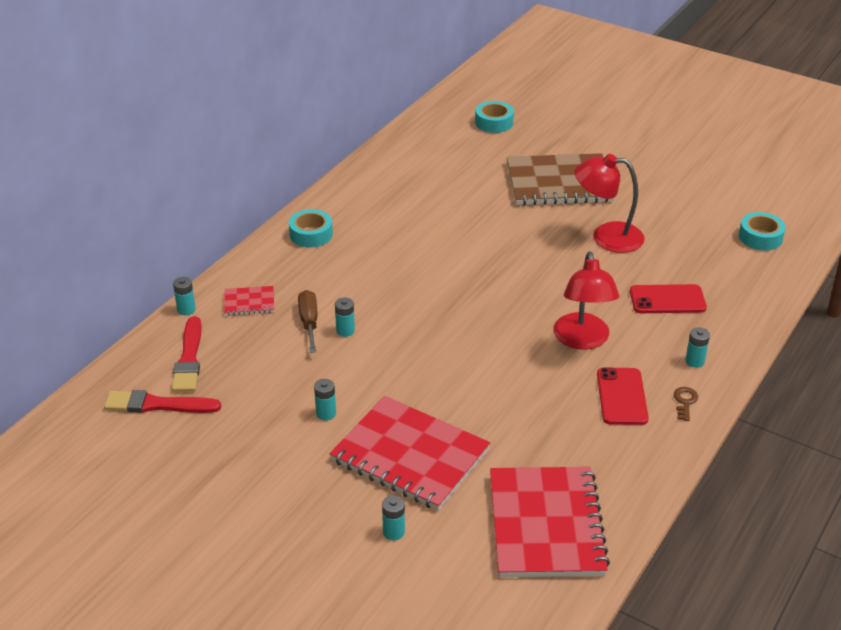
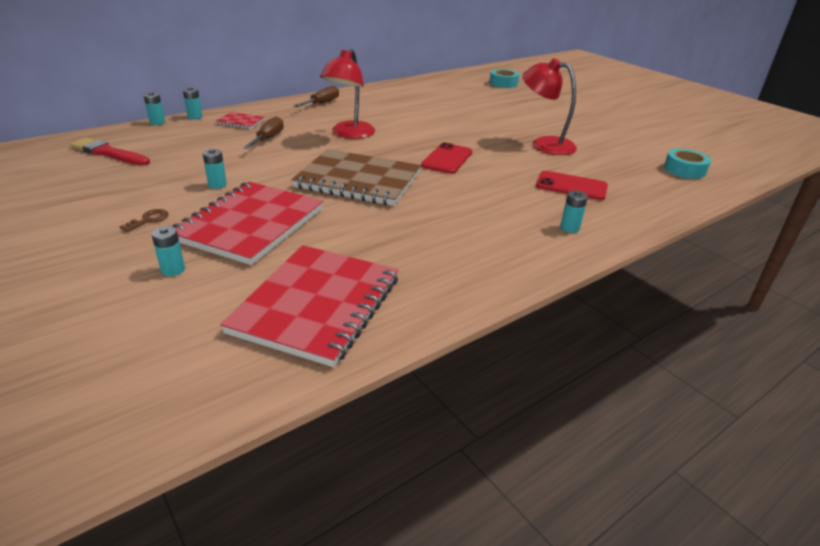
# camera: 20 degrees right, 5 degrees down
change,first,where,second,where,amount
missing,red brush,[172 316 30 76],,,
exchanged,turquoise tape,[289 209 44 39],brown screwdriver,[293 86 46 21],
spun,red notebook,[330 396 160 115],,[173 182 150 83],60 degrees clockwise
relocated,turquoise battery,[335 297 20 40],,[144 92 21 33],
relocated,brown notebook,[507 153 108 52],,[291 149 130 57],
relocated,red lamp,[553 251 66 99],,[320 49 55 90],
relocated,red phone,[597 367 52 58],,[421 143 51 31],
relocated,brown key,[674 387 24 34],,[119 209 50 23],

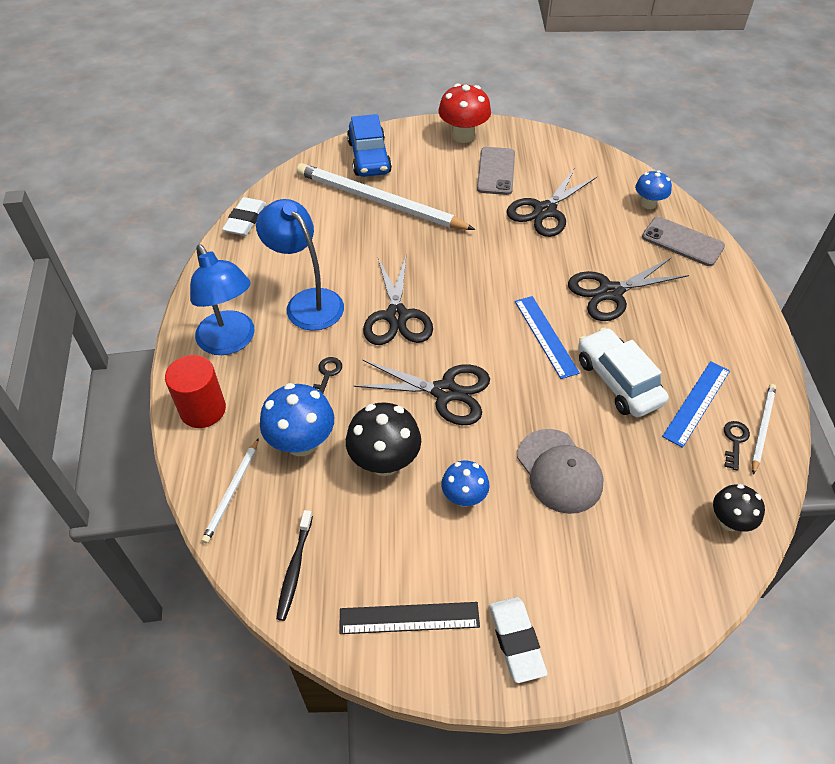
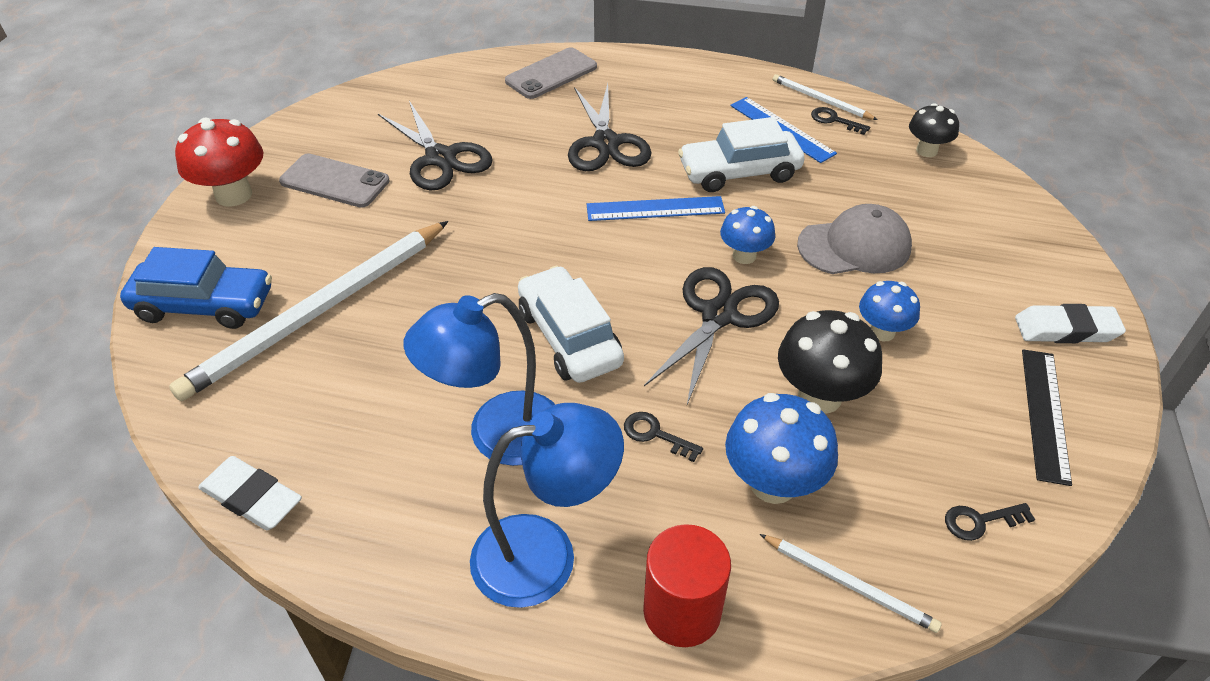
# camera: 75 degrees left, 5 degrees down
change,first,where,second,where,amount
exchanged,black toothbrush,[276 510 37 111],black key,[945 503 90 38],
exchanged,black scissors,[363 256 70 89],white car,[518 266 106 117],
relocated,blue mushroom,[635 170 37 39],,[720 206 55 58],

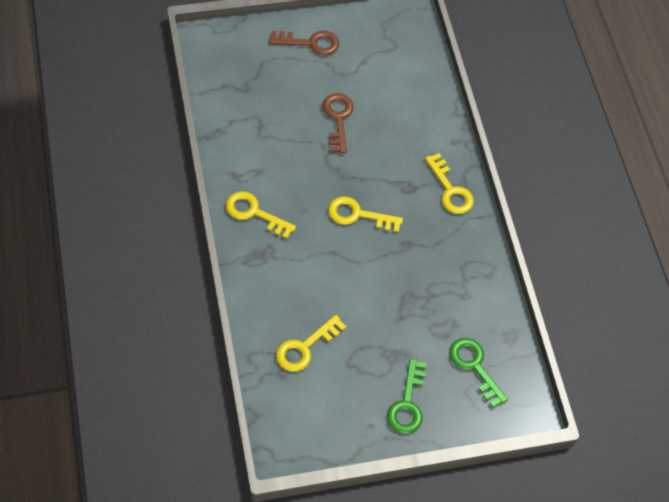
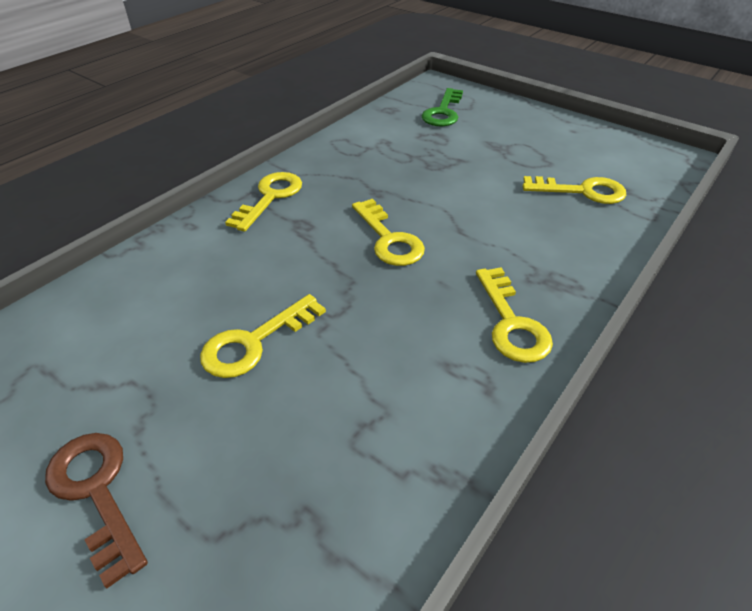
# camera: 125 degrees left, 15 degrees down
change,first,where,second,where,amount
colour,brown key,[322 93 32 60],yellow key,[200 294 126 84],
missing,green key,[387 359 40 75],,,

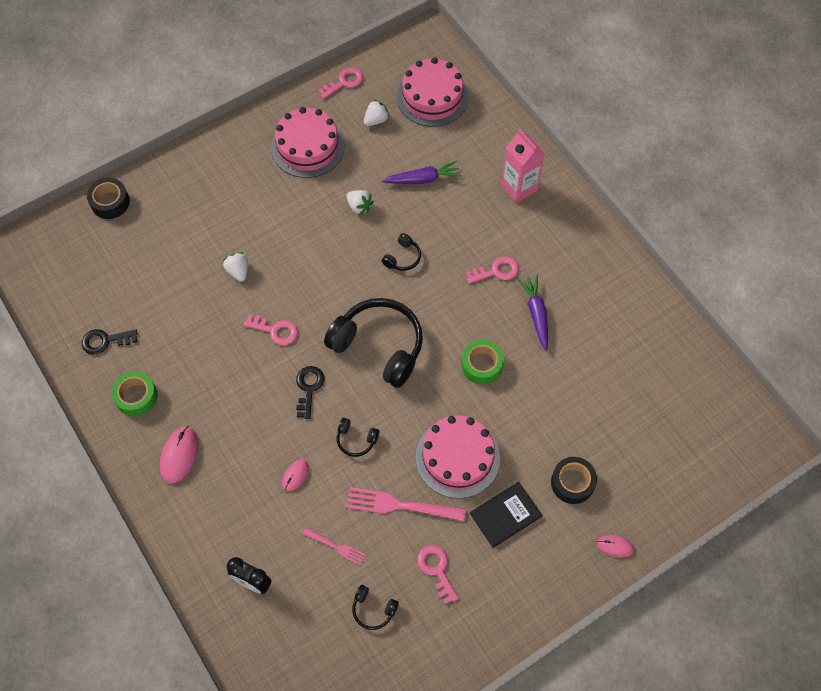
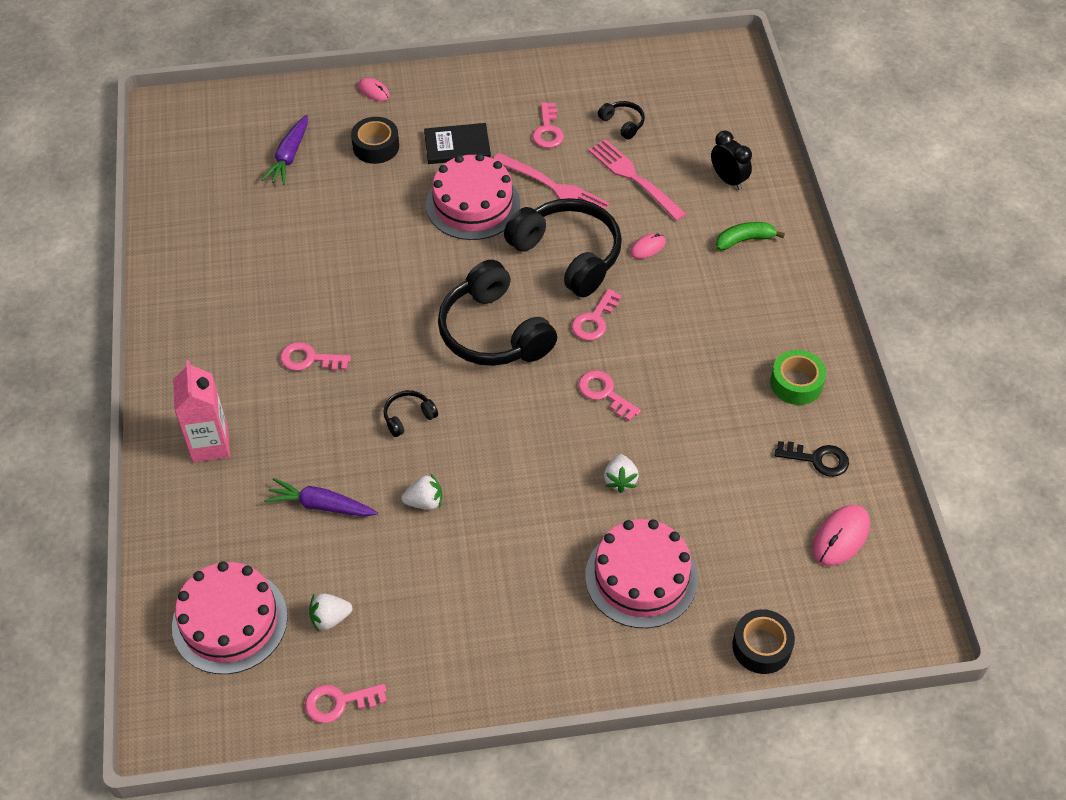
# camera: 155 degrees left, 10 degrees down
change,first,where,second,where,amount
relocated,pink mouse,[160 426 38 58],,[812 505 58 61],
relocated,pink cake,[271 107 74 71],,[585 519 113 109],
colour,black key,[296 366 28 53],pink key,[572 289 50 52],
size,pink fork,[303 528 63 38],,[588 139 98 82],x1.81
size,black headphones,[337 418 42 39],,[504 198 118 99],x2.31
spun,white strawberry,[346 190 28 25],,[402 474 40 36],105 degrees clockwise
missing,green tape,[461 340 43 44],,,
relocated,purple carrot,[518 275 30 76],,[262 115 46 70],
appeared,,,green banana,[716 222 69 28],

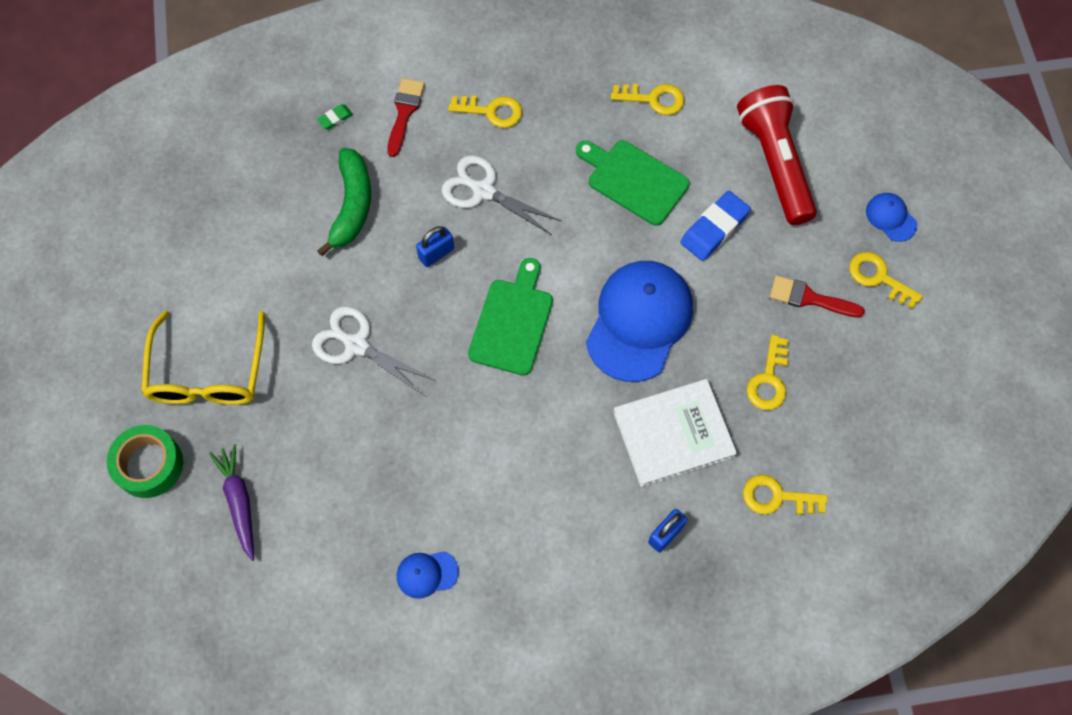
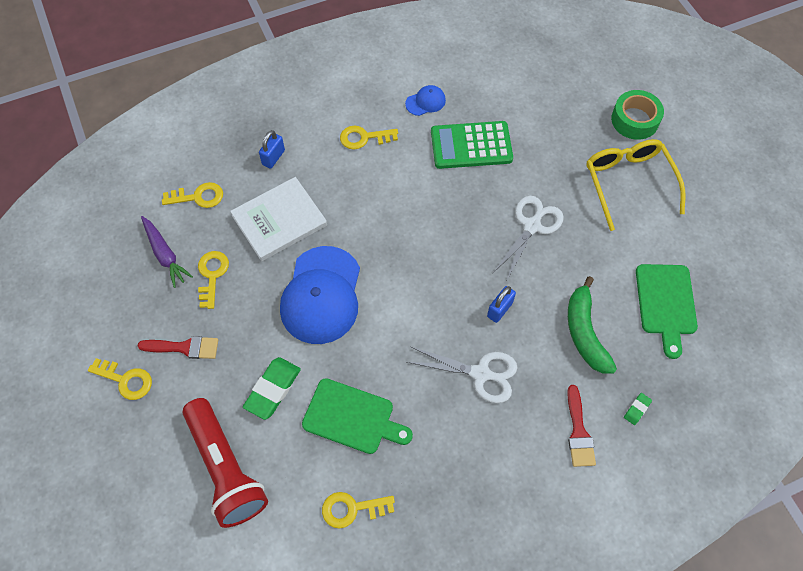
# camera: 165 degrees right, 5 degrees down
change,first,where,second,where,amount
relocated,purple carrot,[209 444 45 117],,[141 216 52 72],
spun,white scissors,[312 306 124 89],,[493 196 71 84],75 degrees counterclockwise
relocated,yellow key,[448 95 74 33],,[340 126 58 23],
relocated,green cutting board,[468 258 85 118],,[636 264 62 95],
colour,blue eraser,[680 191 71 70],green eraser,[243 357 58 63],
missing,blue cap,[866 193 51 49],,,
appeared,,,green calculator,[431 121 82 48],

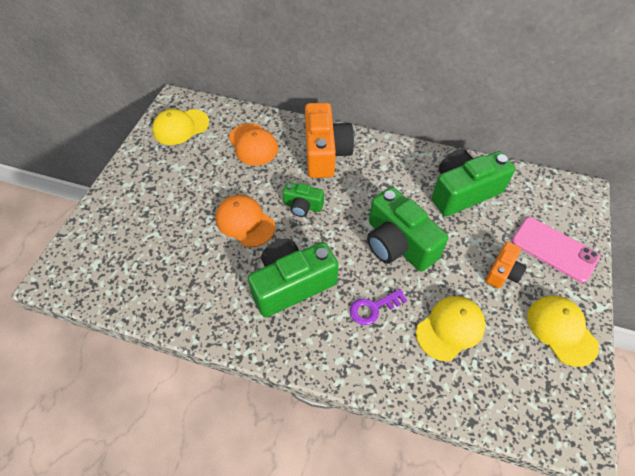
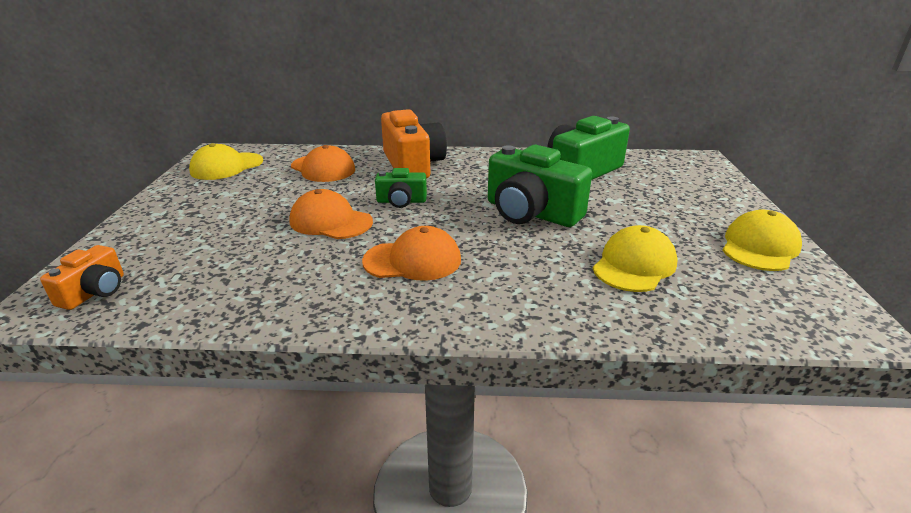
# camera: 15 degrees left, 25 degrees down
change,first,where,second,where,amount
exchanged,green camera,[248 239 91 78],orange cap,[362 226 99 55],
missing,purple key,[350 289 58 36],,,
relocated,orange camera,[485 242 42 47],,[40 245 84 65],
missing,pink phone,[512 217 88 66],,,
spun,yellow cap,[527 296 72 71],,[722 210 80 61],75 degrees clockwise

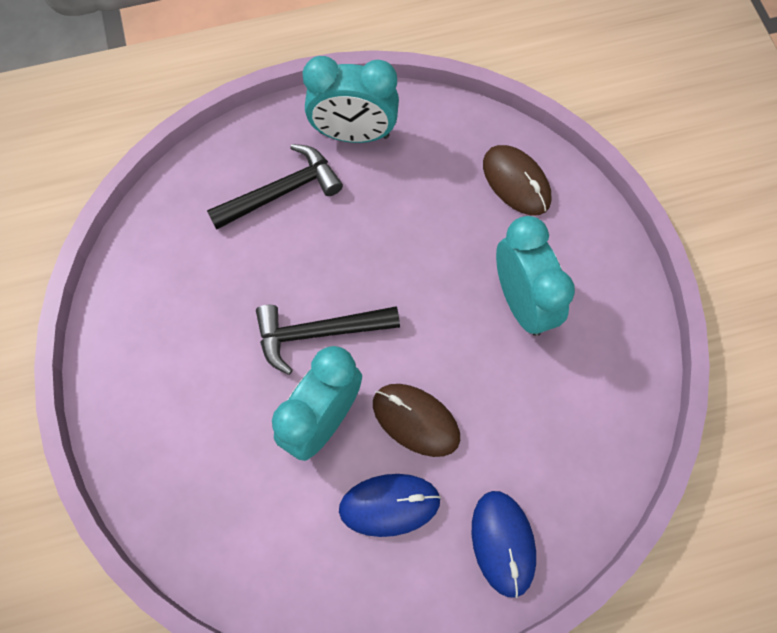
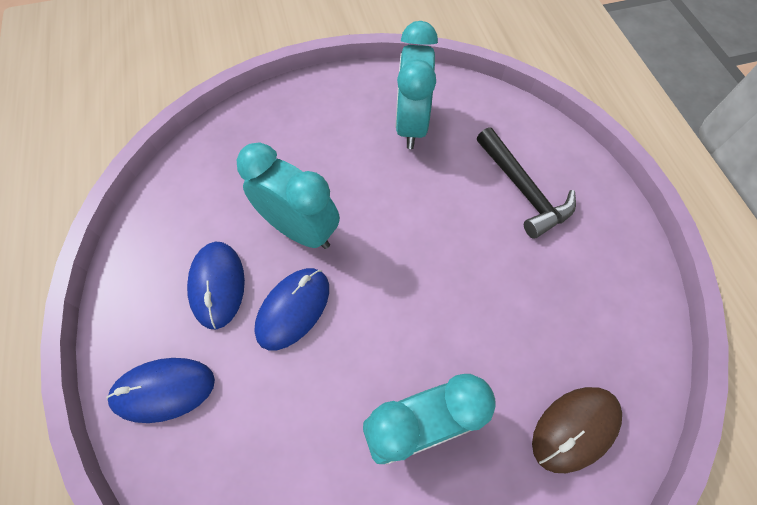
# camera: 90 degrees right, 5 degrees down
change,first,where,second,where,amount
missing,black hammer,[256 305 144 70],,,
relocated,turquoise clock,[303 56 96 87],,[396 21 42 128],
colour,brown mouse,[373 384 87 73],blue mouse,[255 268 74 82],

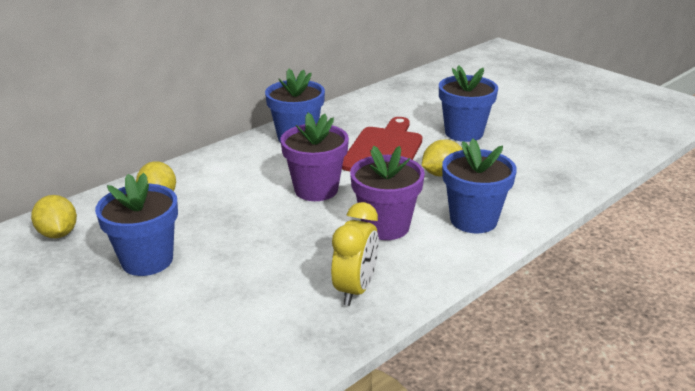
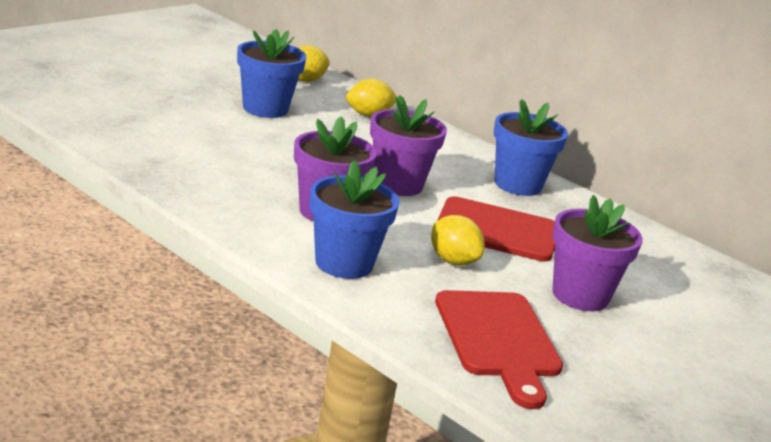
# camera: 80 degrees right, 5 degrees down
change,first,where,second,where,amount
missing,yellow clock,[331 202 48 104],,,
colour,blue flower pot,[439 65 59 77],purple flower pot,[552 195 91 116],
appeared,,,red cutting board,[435 290 128 119],

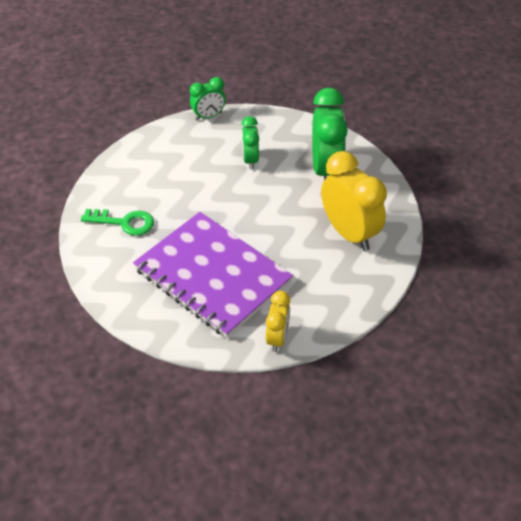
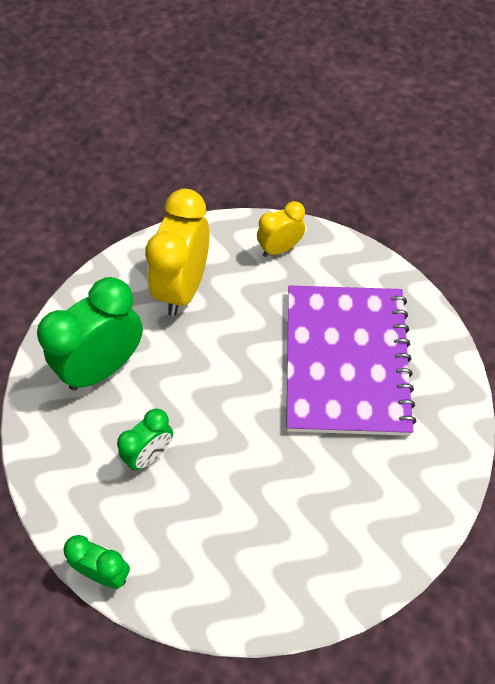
# camera: 130 degrees left, 10 degrees up
change,first,where,second,where,amount
missing,green key,[81 209 73 27],,,
relocated,yellow clock,[266 291 24 61],,[257 201 48 56],

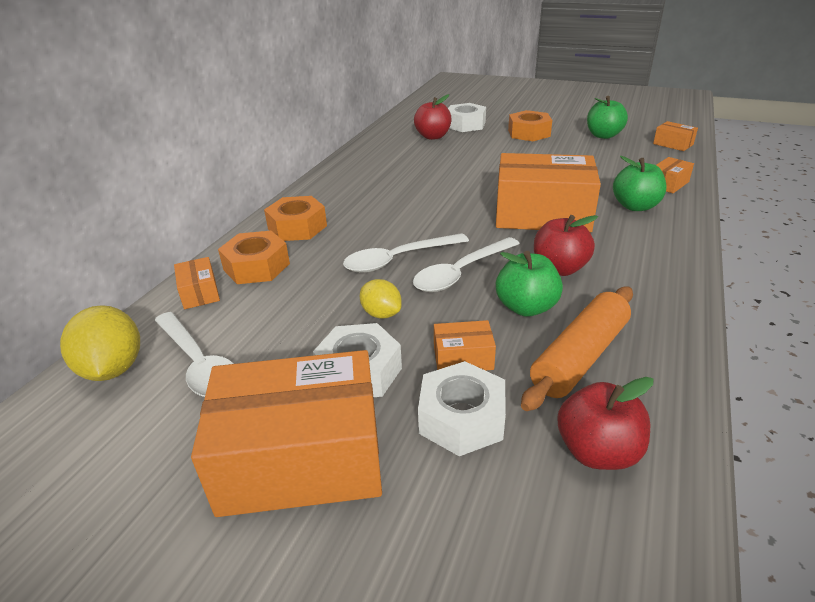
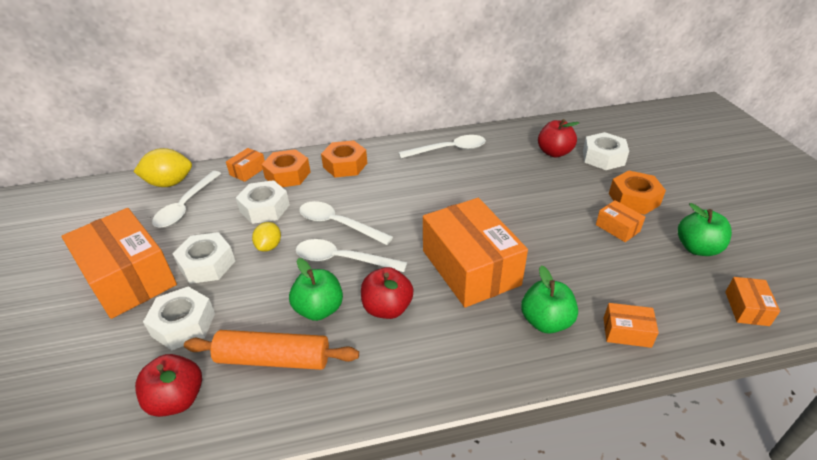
# camera: 55 degrees right, 5 degrees up
change,first,where,second,where,amount
spun,yellow lemon,[60 305 80 76],,[133 148 59 39],45 degrees clockwise
relocated,orange box,[434 320 62 50],,[596 200 49 42],
appeared,,,white nut,[236 180 54 44],
appeared,,,white spoon,[399 135 87 23],

